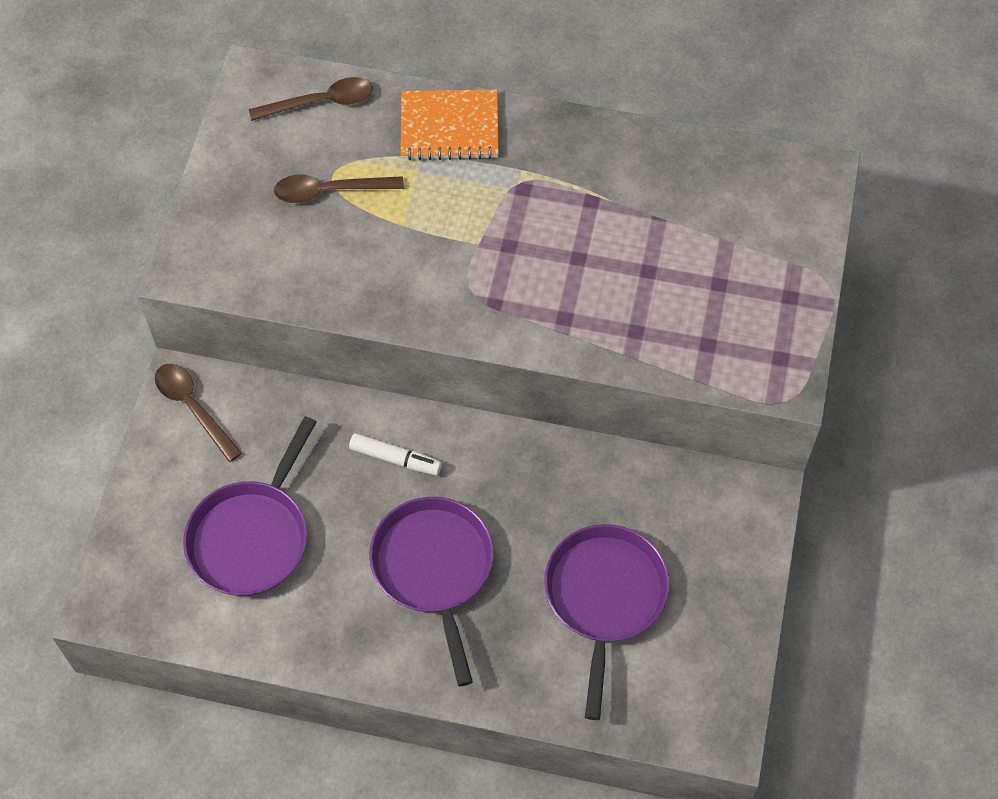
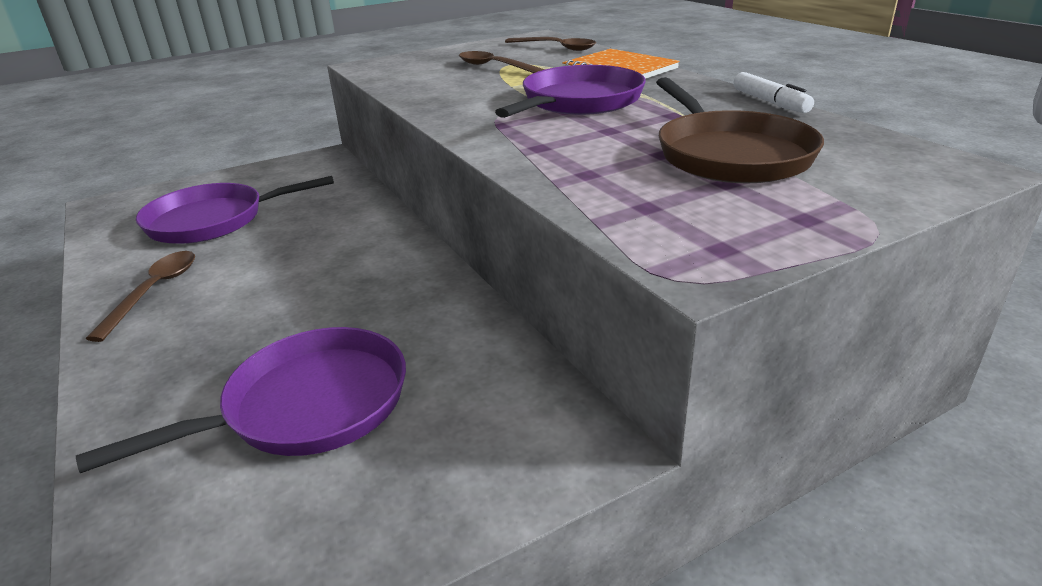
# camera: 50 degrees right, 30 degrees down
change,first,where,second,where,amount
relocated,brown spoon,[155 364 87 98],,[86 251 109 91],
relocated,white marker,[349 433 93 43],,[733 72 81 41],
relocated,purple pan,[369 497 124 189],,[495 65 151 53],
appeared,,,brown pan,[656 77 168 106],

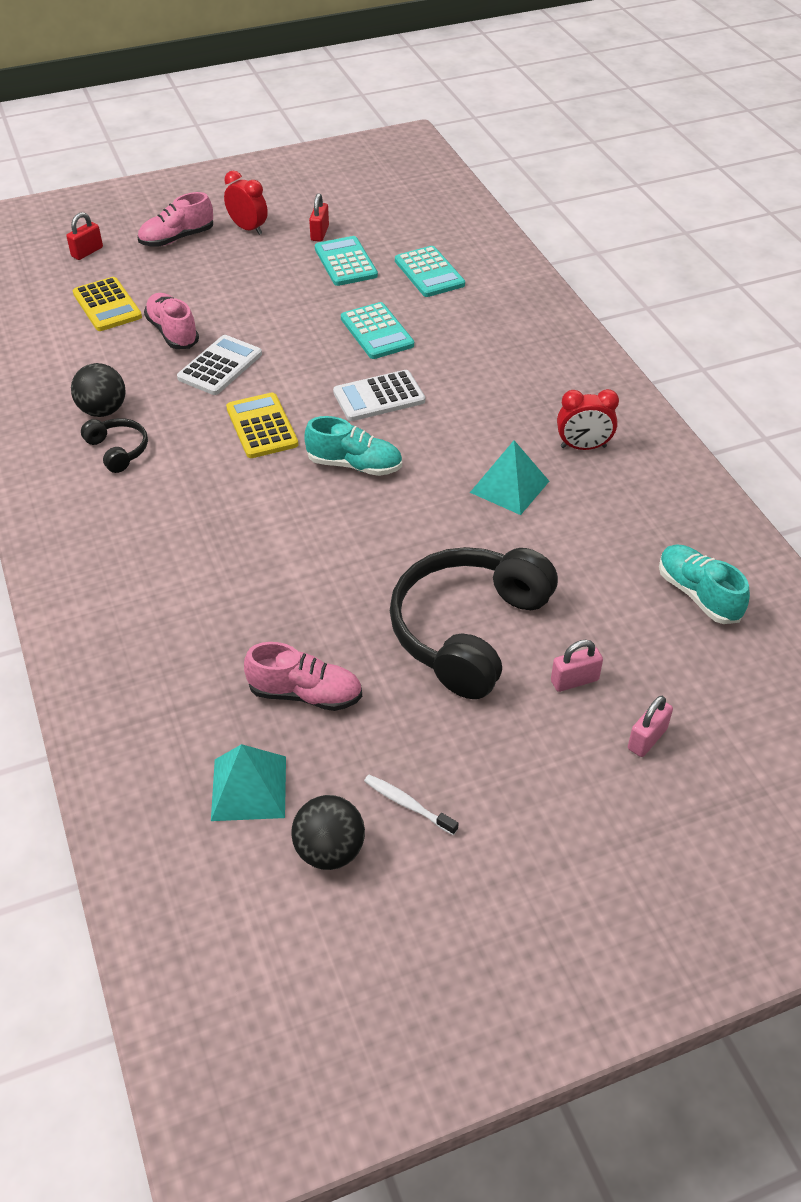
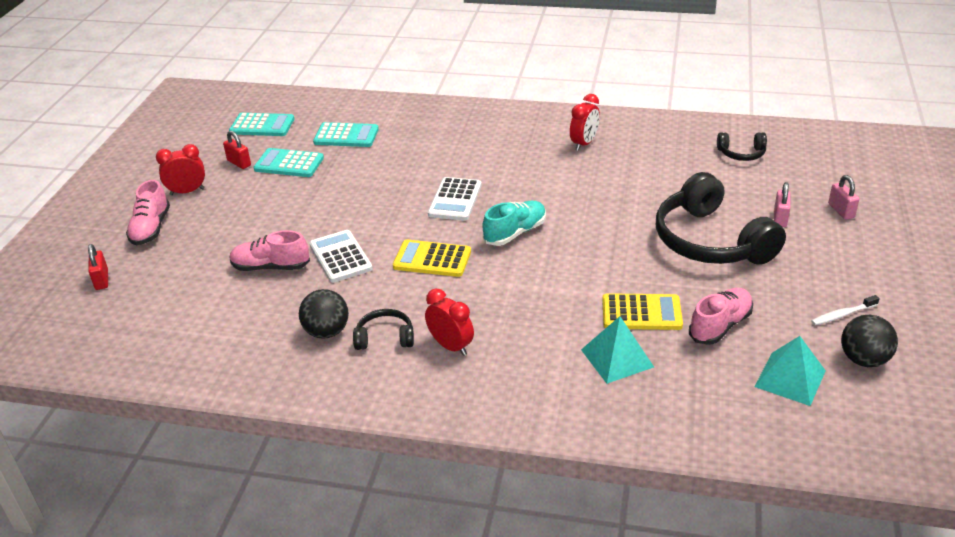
# camera: 55 degrees left, 10 degrees down
change,first,where,second,where,amount
relocated,yellow calculator,[73 277 69 54],,[602 293 81 37],
relocated,turquoise calculator,[341 302 73 57],,[229 113 65 23],
relocated,turquoise pyramid,[470 440 79 75],,[581 316 73 68],
exchanged,turquoise shoe,[659 545 91 79],black headphones,[717 132 50 29],
appeared,,,red clock,[425 288 49 68],

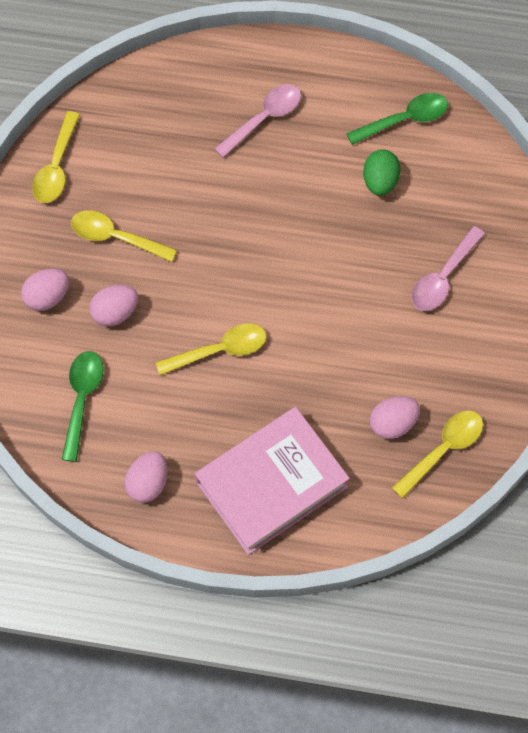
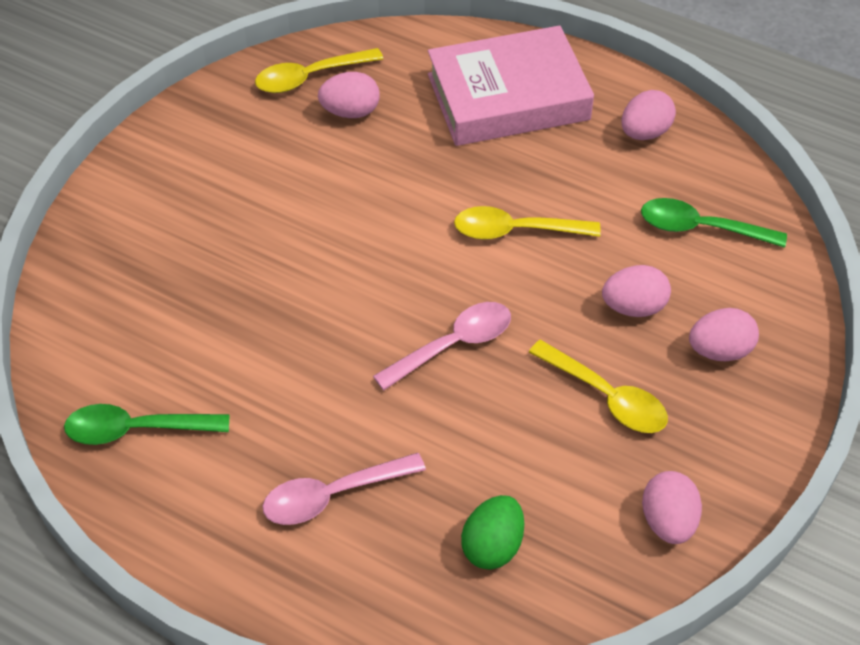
# camera: 160 degrees left, 15 degrees down
change,first,where,second,where,amount
exchanged,yellow spoon,[32 111 48 92],pink egg,[642 471 60 73],
spun,green spoon,[62 351 42 111],,[641 198 146 50],75 degrees clockwise
relocated,green egg,[363 149 38 47],,[461 495 63 75],
relocated,pink spoon,[412 226 73 85],,[373 302 138 88],

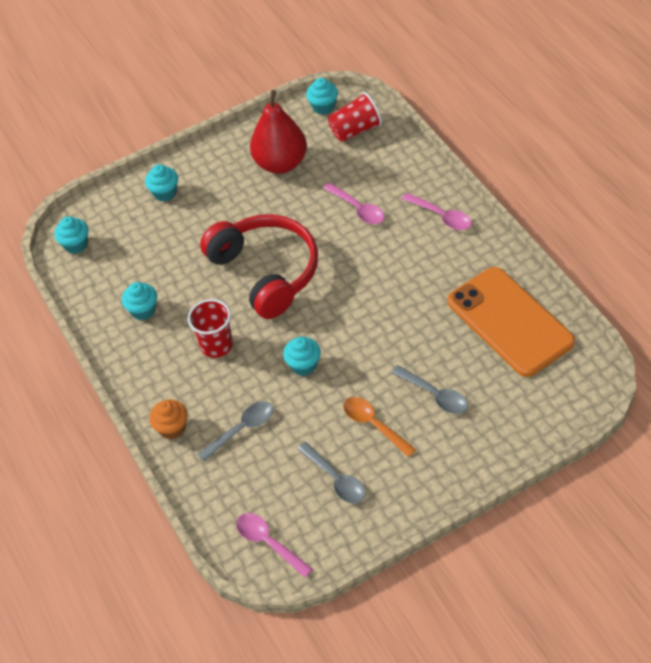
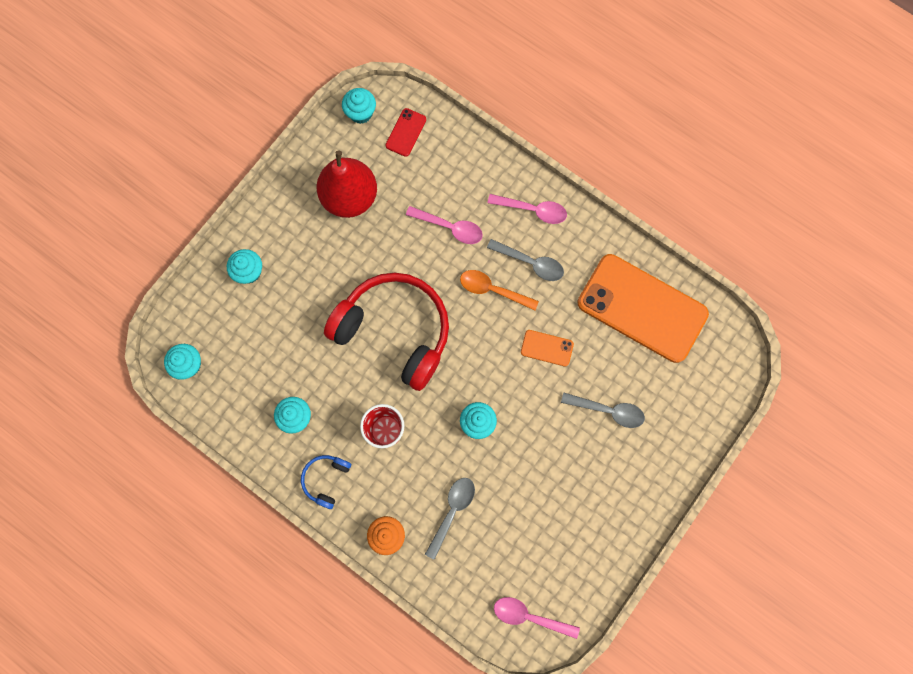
# camera: 30 degrees left, 25 degrees up
change,first,where,second,where,amount
relocated,grey spoon,[298 442 68 62],,[487 239 77 42],
exchanged,red cup,[328 92 54 50],red phone,[385 108 41 49],
relocated,orange spoon,[343 397 73 60],,[460 270 79 40],
appeared,,,blue headphones,[301 455 50 54],
appeared,,,orange phone,[521 330 53 37],

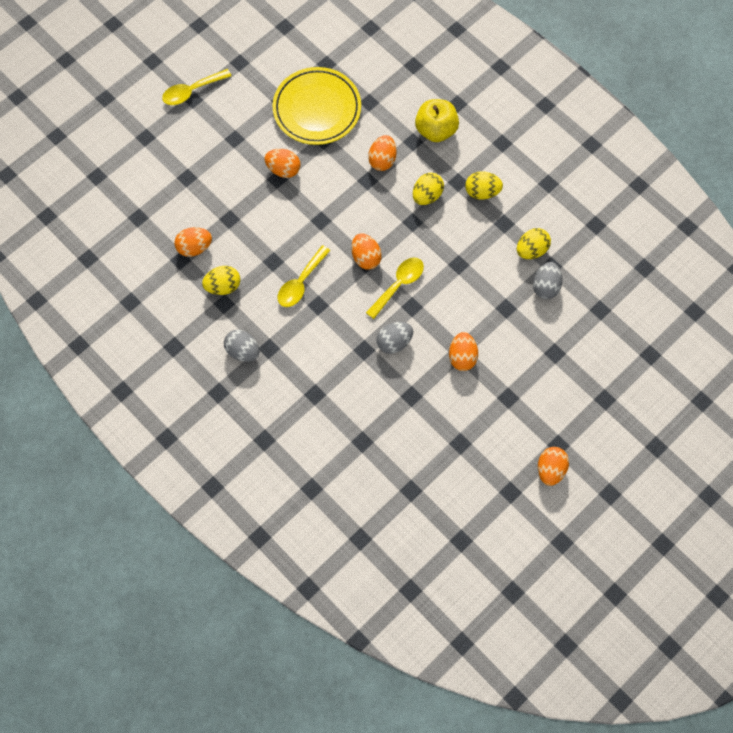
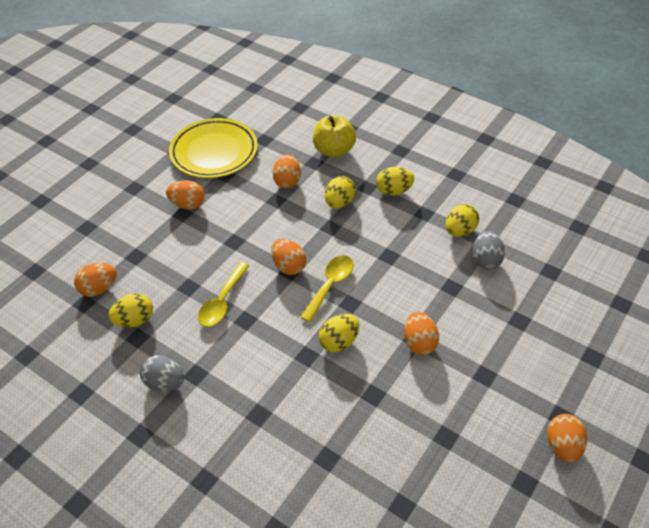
# camera: 10 degrees left, 20 degrees down
change,first,where,second,where,amount
missing,yellow spoon,[162 69 69 36],,,
colour,grey egg,[376 322 37 32],yellow egg,[319 314 40 39],

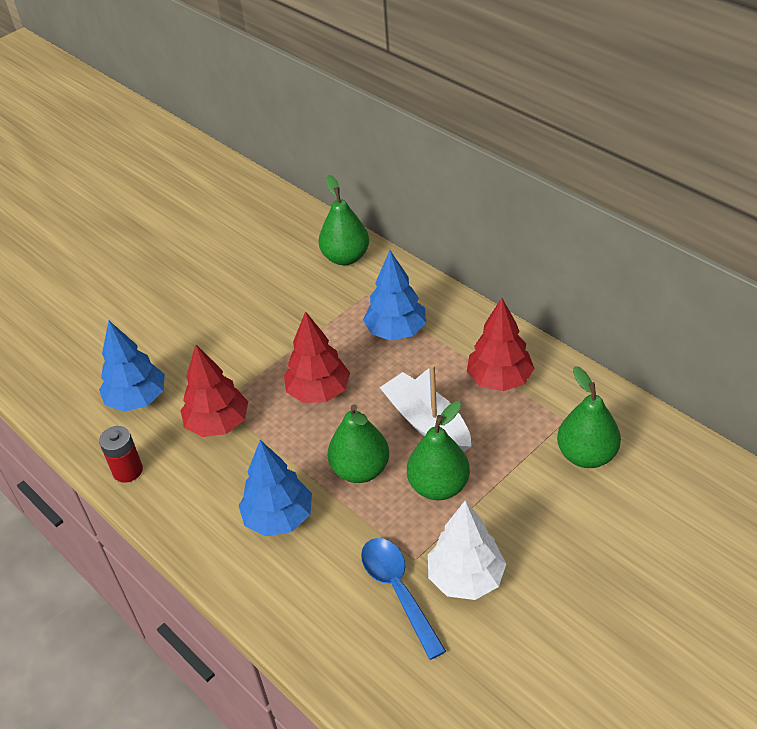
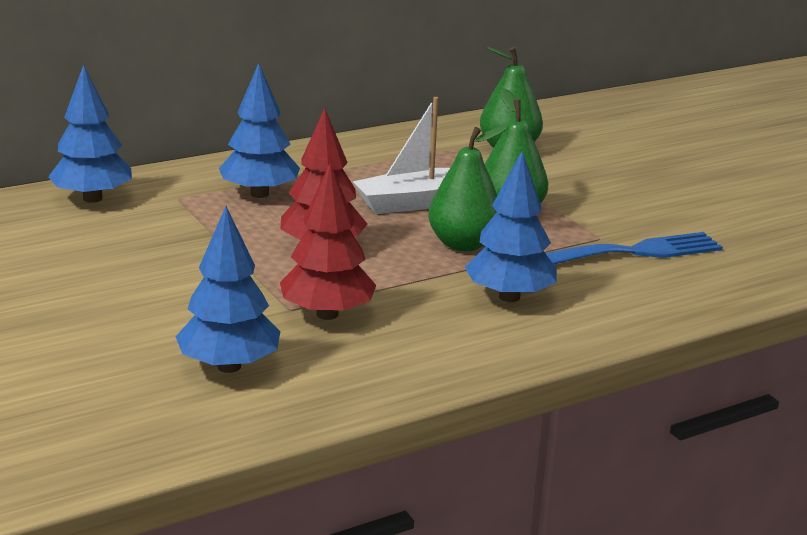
# camera: 80 degrees left, 20 degrees down
change,first,where,second,where,amount
missing,red battery,[99 426 44 57],,,
exchanged,green pear,[319 175 50 90],blue tree,[48 65 84 138],
exchanged,blue spoon,[361 538 85 122],blue fork,[545 232 178 32],
missing,white tree,[428 501 78 99],,,
missing,red tree,[467 298 68 93],,,

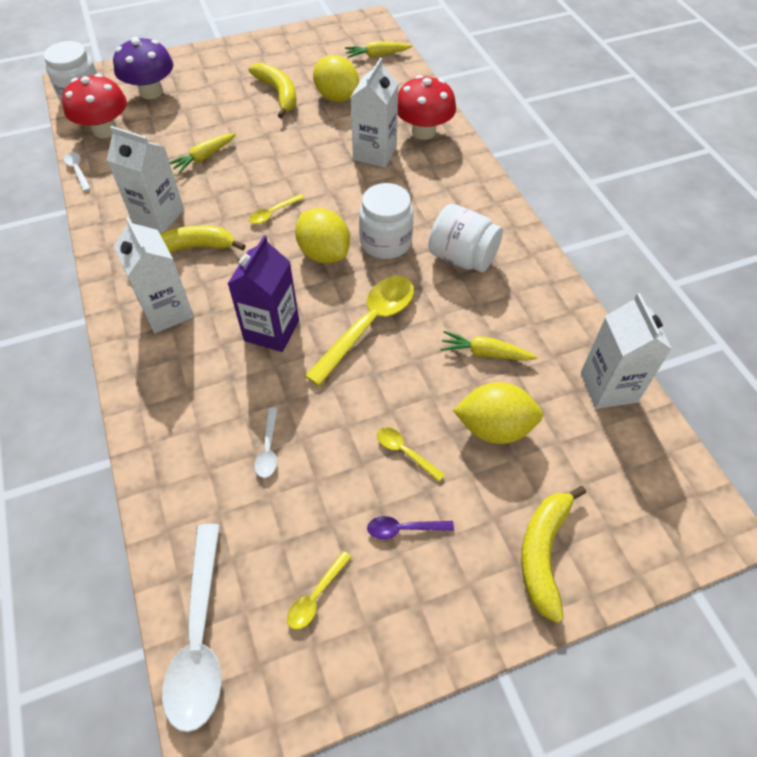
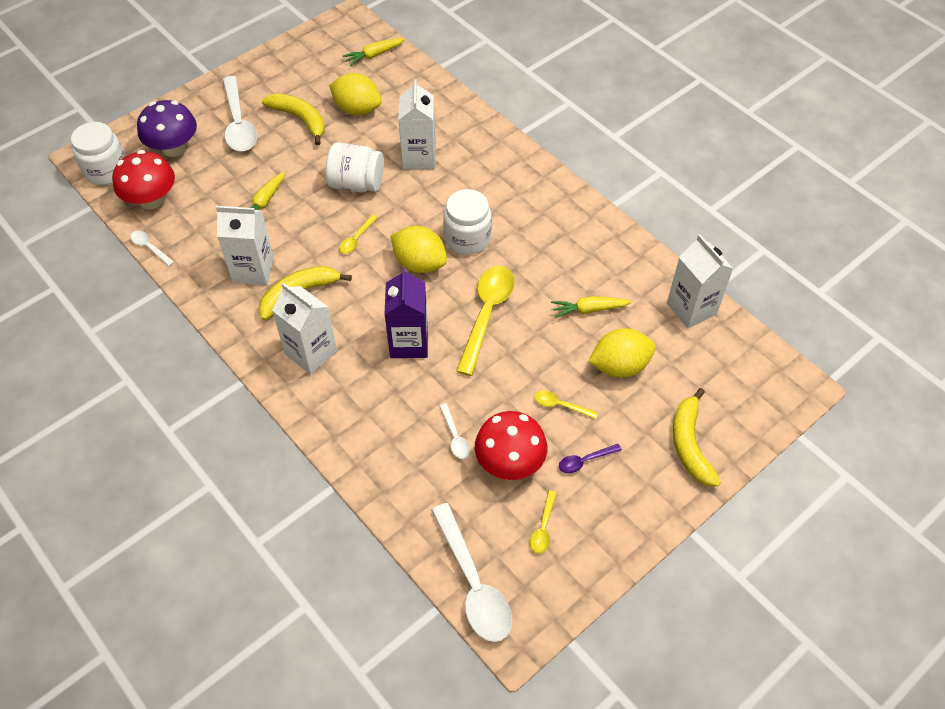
# camera: 20 degrees left, 0 degrees up
change,first,where,second,where,amount
relocated,red mushroom,[398 75 58 65],,[475 411 72 69],
relocated,white jar,[428 204 75 68],,[325 142 59 51],
appeared,,,white spoon,[222 76 35 75],

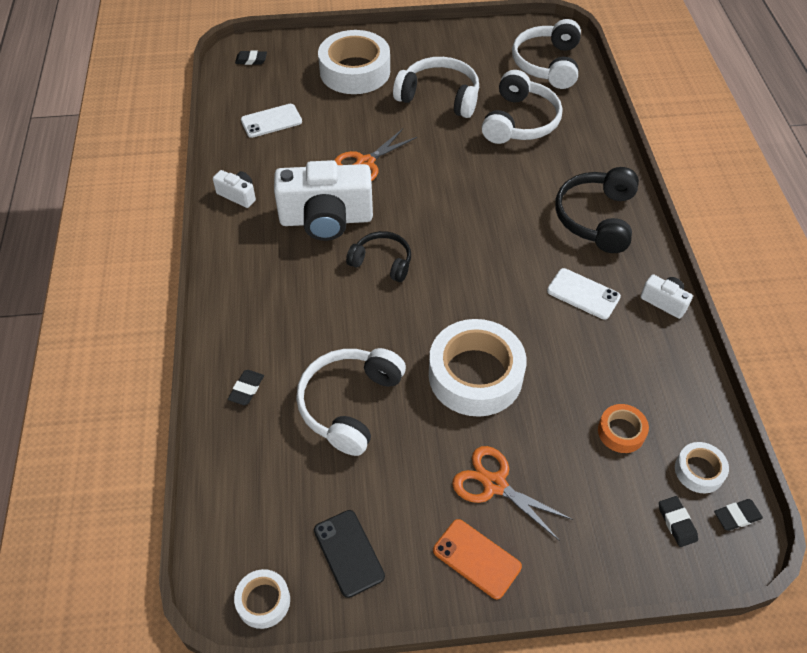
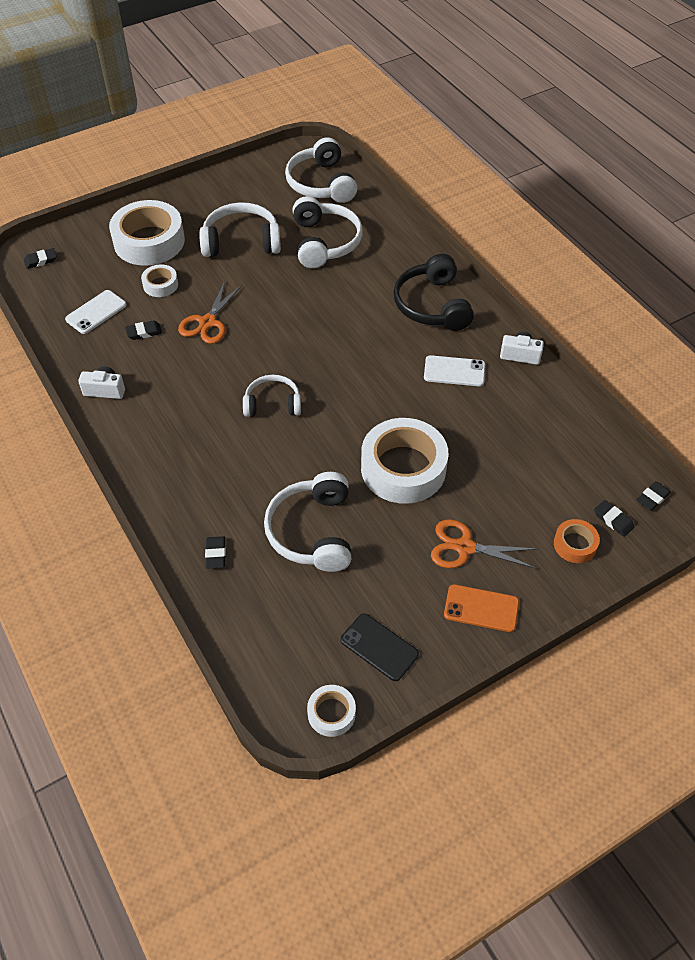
# camera: 25 degrees left, 0 degrees up
change,first,where,second,where,amount
missing,white camera,[274 160 99 81],,,
colour,black headphones,[346 231 65 51],white headphones,[243 375 58 42],
relocated,orange tape,[598 404 51 49],,[554 519 46 44],
relocated,white tape,[675 442 54 51],,[141 265 37 32],
appeared,,,black eraser,[125 321 37 19],

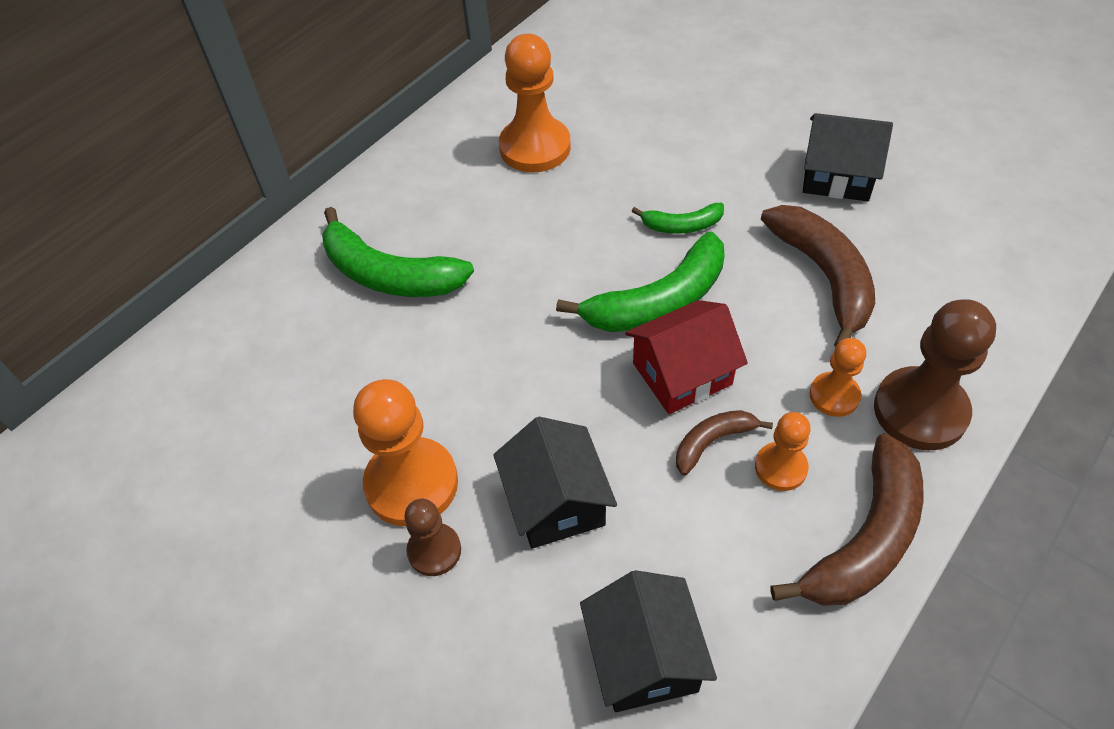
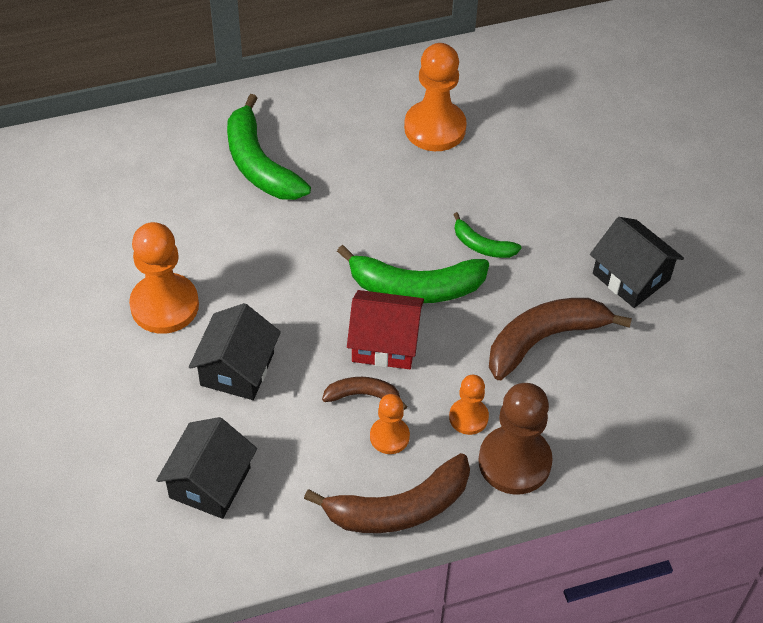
# camera: 30 degrees right, 0 degrees up
change,first,where,second,where,amount
missing,brown pawn,[404 499 57 77],,,
spun,brown banana,[761 205 114 142],,[489 298 143 82],135 degrees counterclockwise

